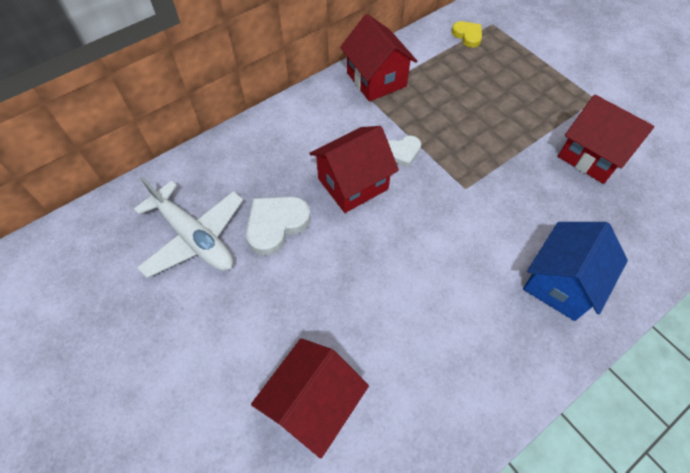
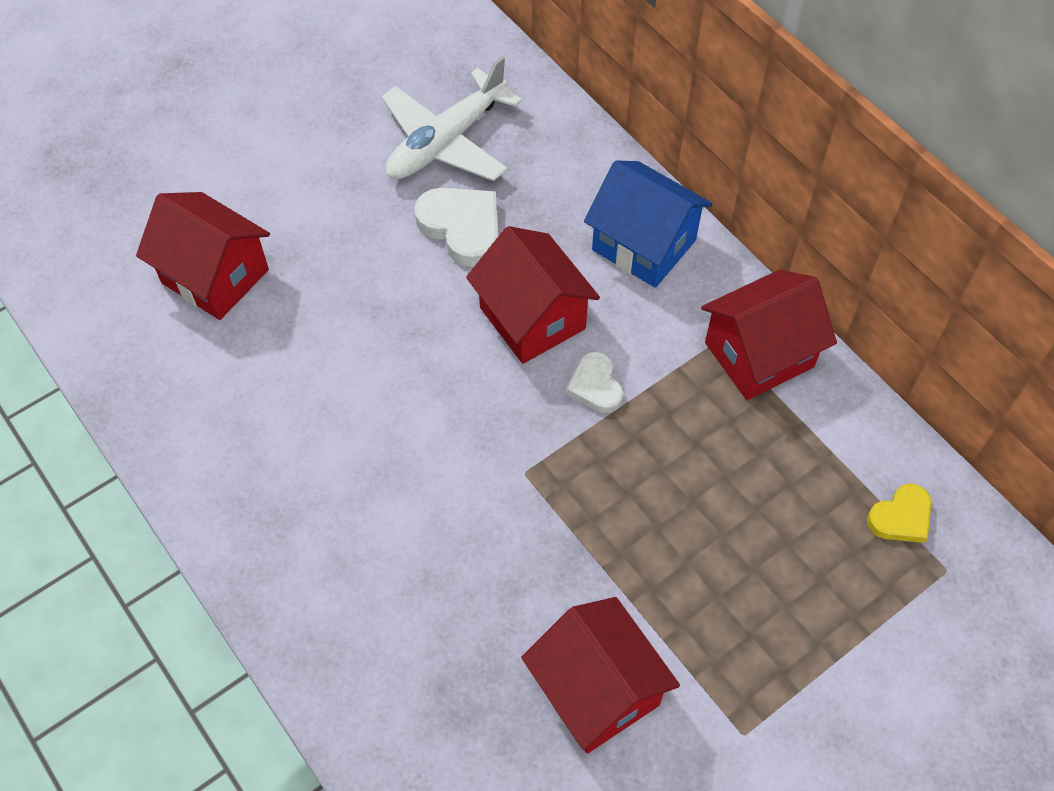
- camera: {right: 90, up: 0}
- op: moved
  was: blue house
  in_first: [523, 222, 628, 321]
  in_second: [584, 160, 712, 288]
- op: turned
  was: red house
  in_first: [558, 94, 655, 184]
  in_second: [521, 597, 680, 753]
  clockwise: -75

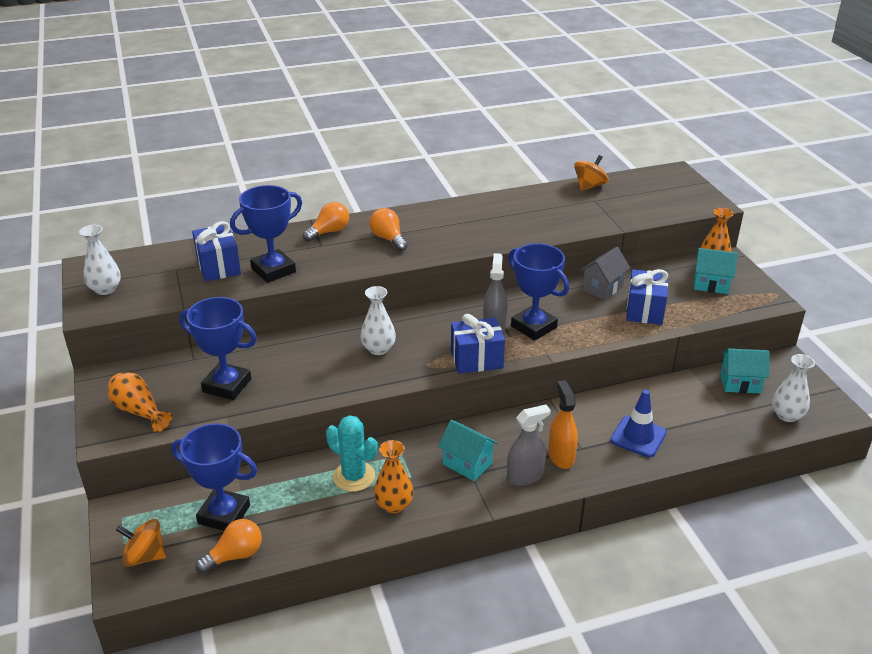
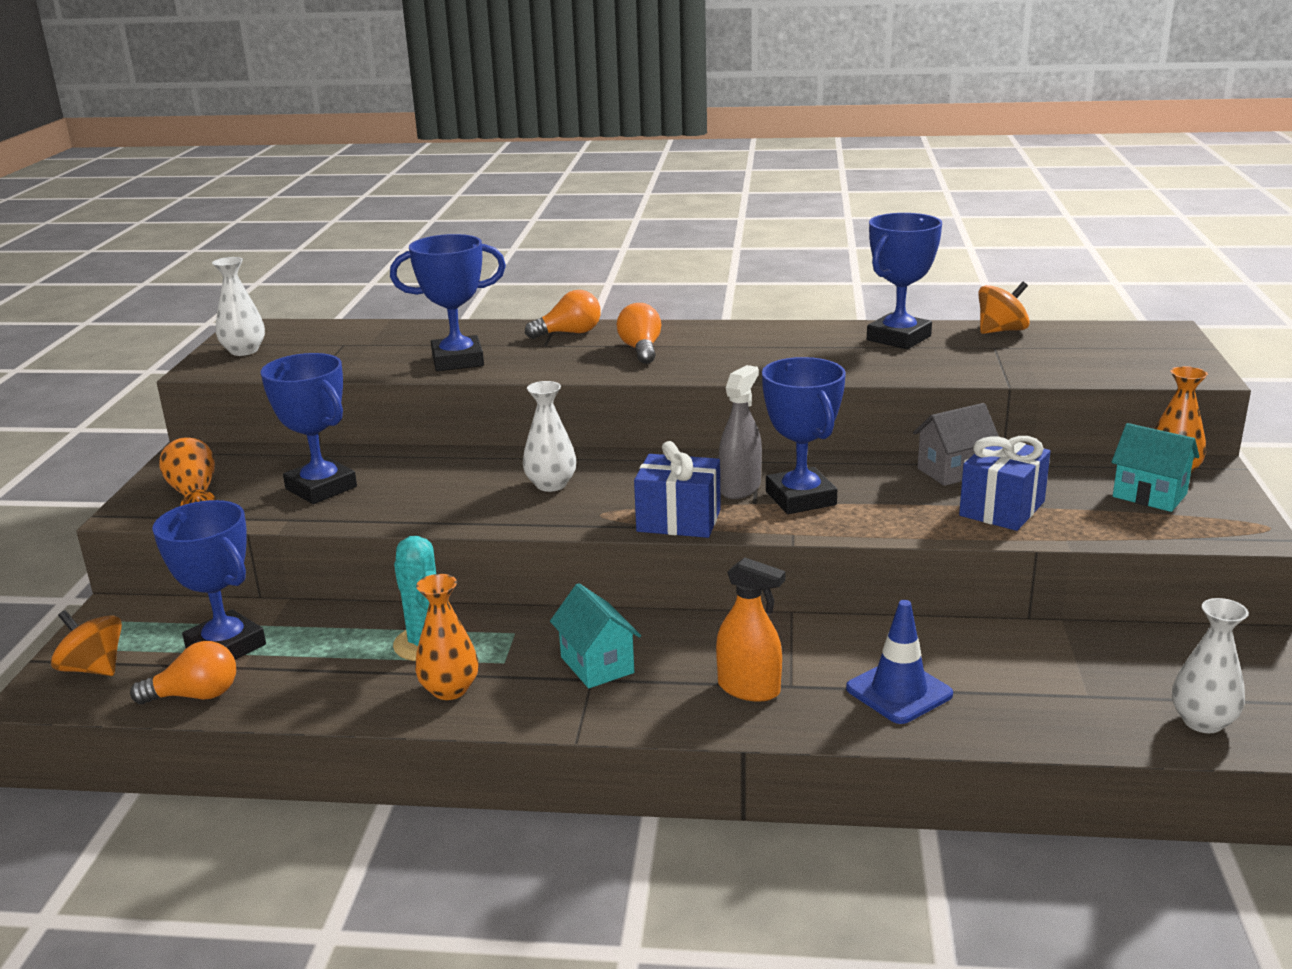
- camera: {right: 25, up: -10}
- op: removed
  was: blue gift
  in_first: [192, 221, 241, 282]
- op: removed
  was: grey spray bottle
  in_first: [507, 405, 551, 486]
- op: removed
  was: turquoise house
  in_first: [720, 349, 769, 393]
- op: added
  now: blue trophy
  in_second: [867, 213, 942, 349]
- op: turned
  was: orange spray bottle
  in_first: [548, 380, 578, 469]
  in_second: [716, 558, 786, 702]
  clockwise: 105

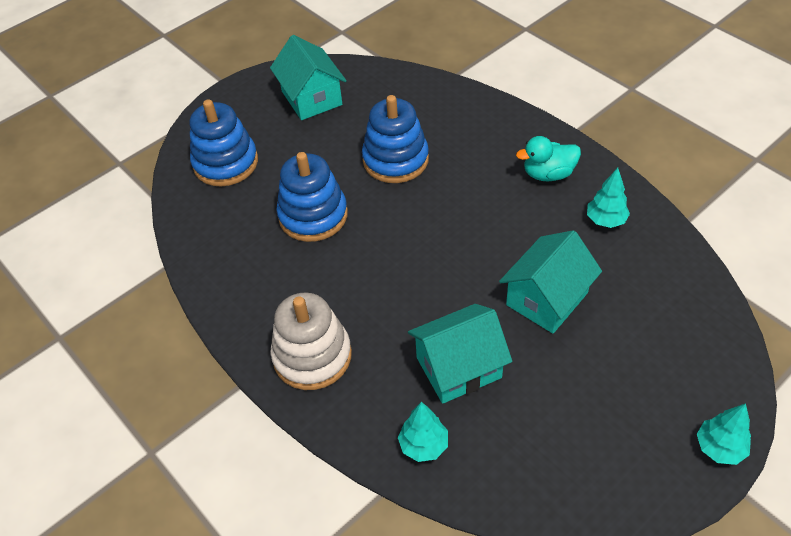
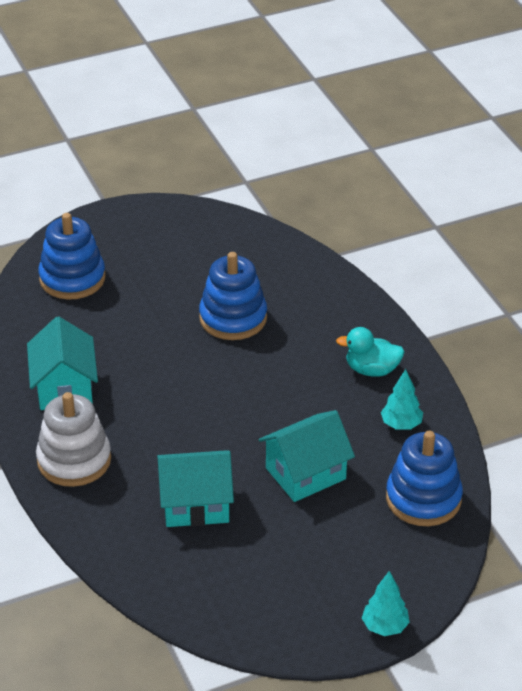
- camera: {right: 15, up: -10}
- op: removed
  was: turquoise tree
  in_first: [398, 402, 448, 462]
- op: moved
  was: turquoise house
  in_first: [270, 35, 347, 120]
  in_second: [27, 316, 98, 410]
- op: moved
  was: blue stacking toy
  in_first: [276, 152, 348, 242]
  in_second: [386, 431, 463, 526]

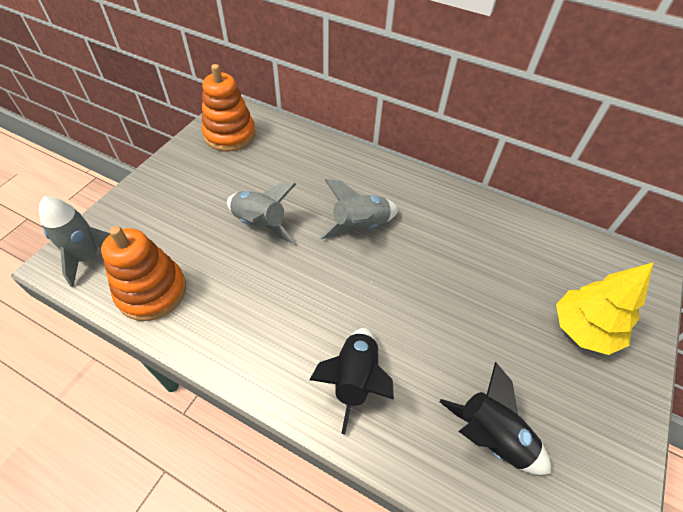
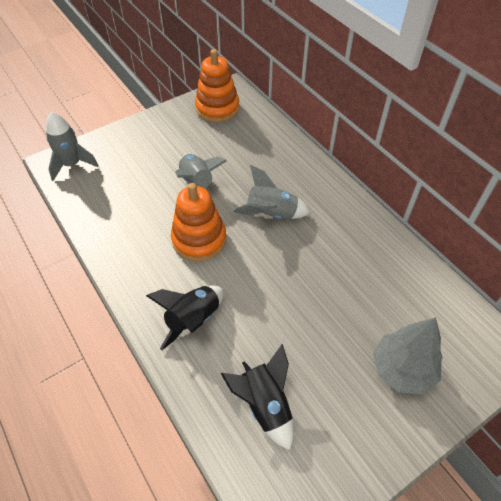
- camera: {right: 30, up: 0}
- op: moved
  was: orange stacking toy
  in_first: [101, 226, 186, 321]
  in_second: [171, 183, 226, 261]
- op: recoloured
  was: yellow tree
  now: grey tree
  in_first: [556, 262, 654, 355]
  in_second: [373, 317, 443, 394]

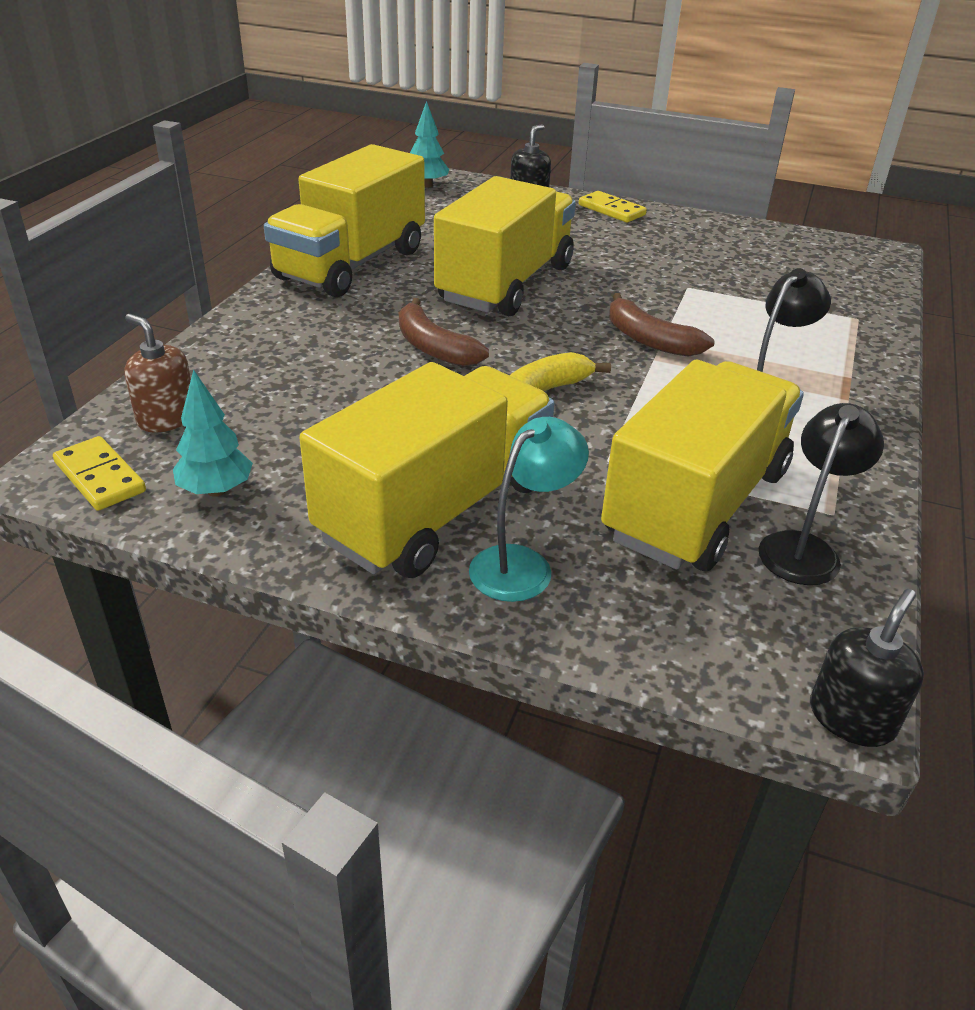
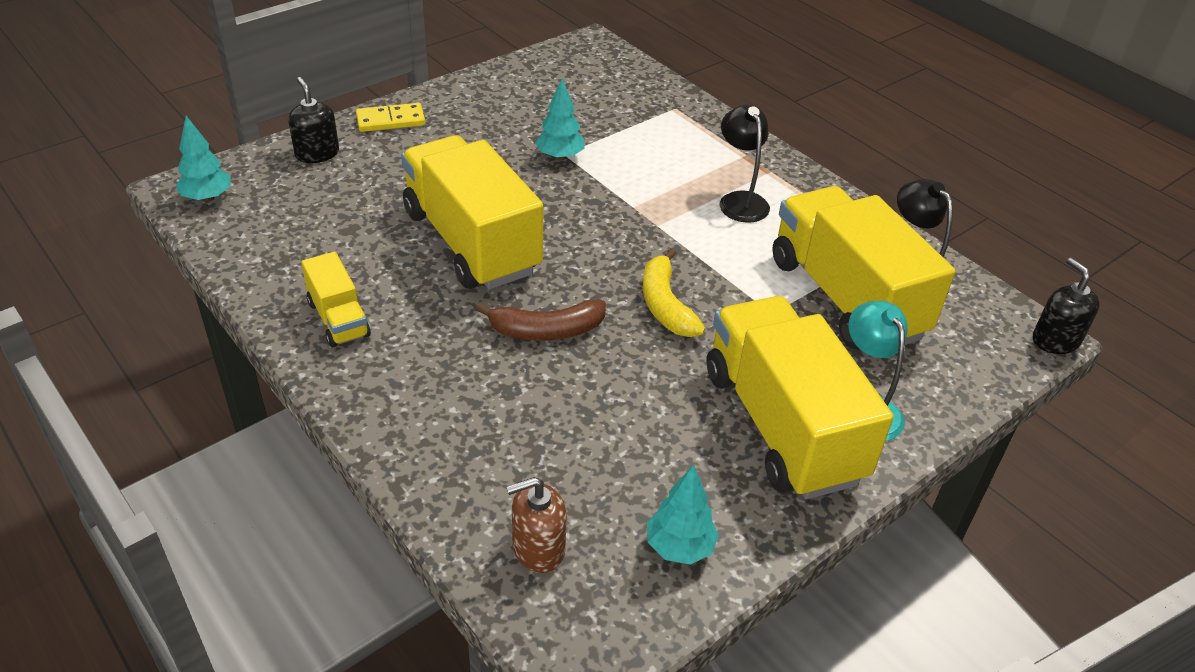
- camera: {right: -60, up: 5}
- op: removed
  was: yellow domino
  in_first: [53, 436, 146, 511]
- op: removed
  was: brown banana
  in_first: [609, 293, 714, 357]
- op: added
  now: turquoise tree
  in_second: [535, 79, 584, 160]
- op: resized
  was: yellow truck
  in_first: [264, 144, 425, 297]
  in_second: [301, 252, 371, 347]
  ratio: 0.48

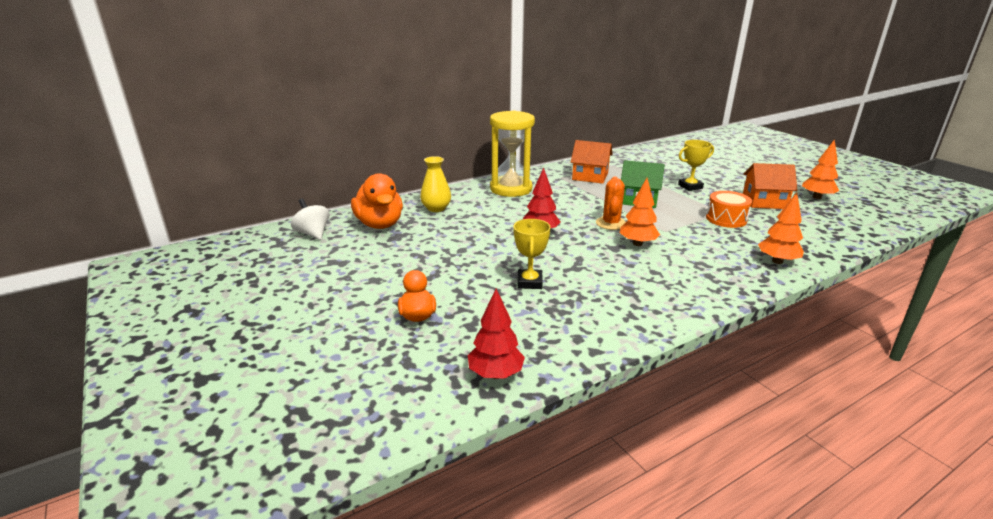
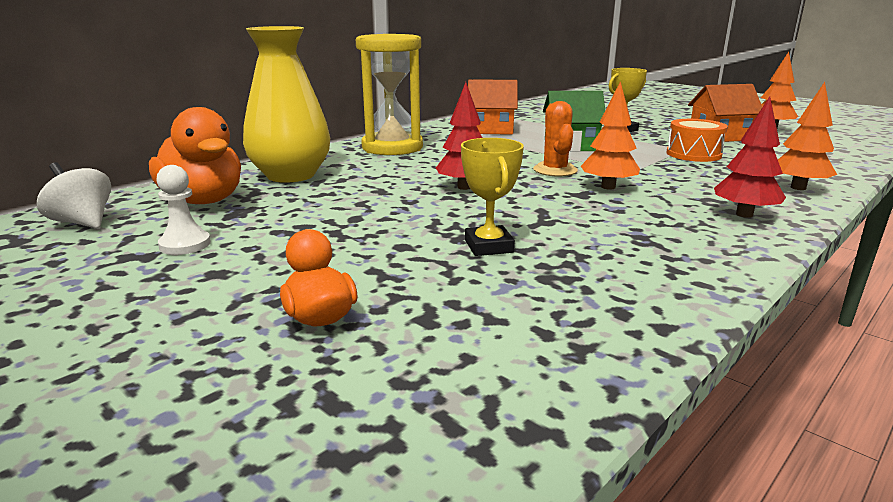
- camera: {right: -15, up: -5}
- op: added
  now: white pawn
  in_second: [156, 165, 211, 255]
- op: moved
  was: red tree
  in_first: [468, 289, 525, 379]
  in_second: [714, 96, 786, 218]
- op: resized
  was: yellow vase
  in_first: [420, 156, 451, 212]
  in_second: [243, 26, 330, 183]
  ratio: 1.74

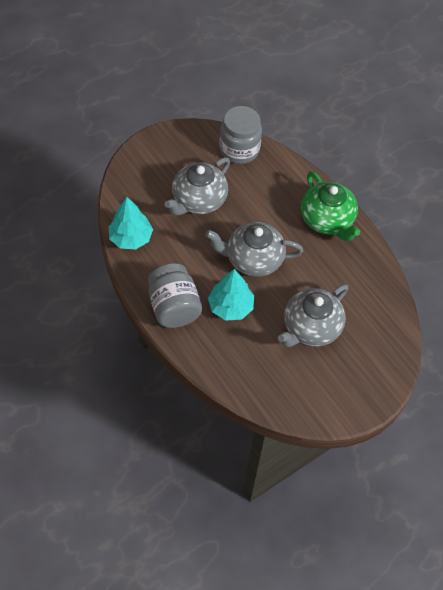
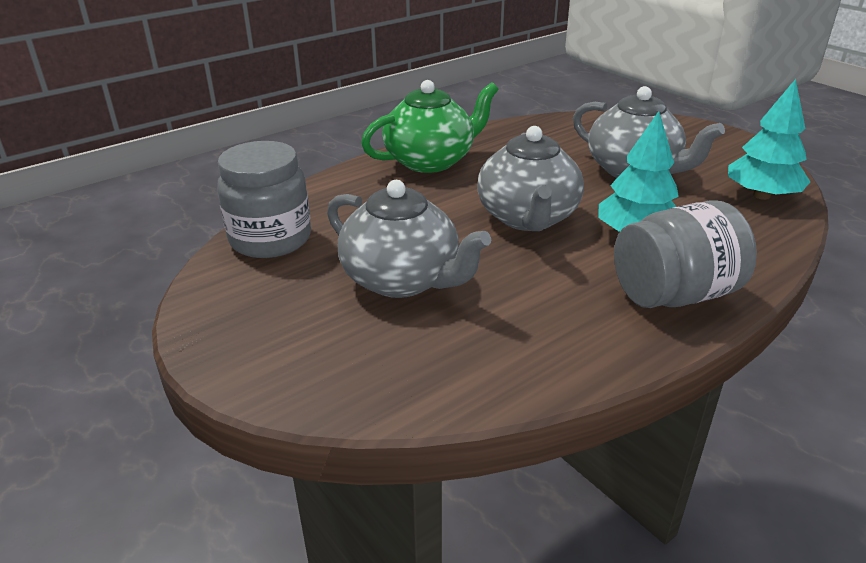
- camera: {right: -90, up: -25}
- op: moved
  was: turquoise tree
  in_first: [109, 197, 153, 250]
  in_second: [728, 79, 810, 200]

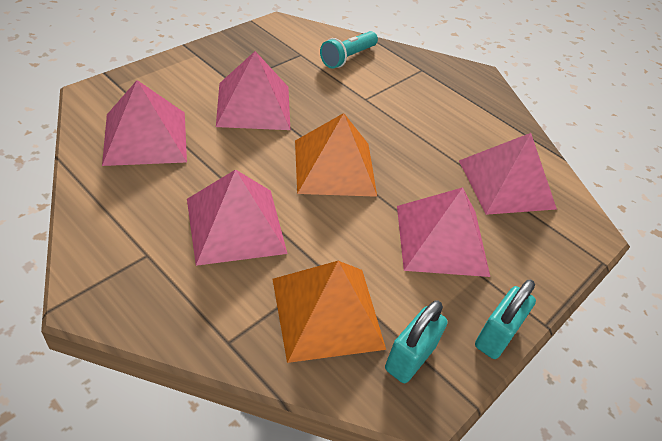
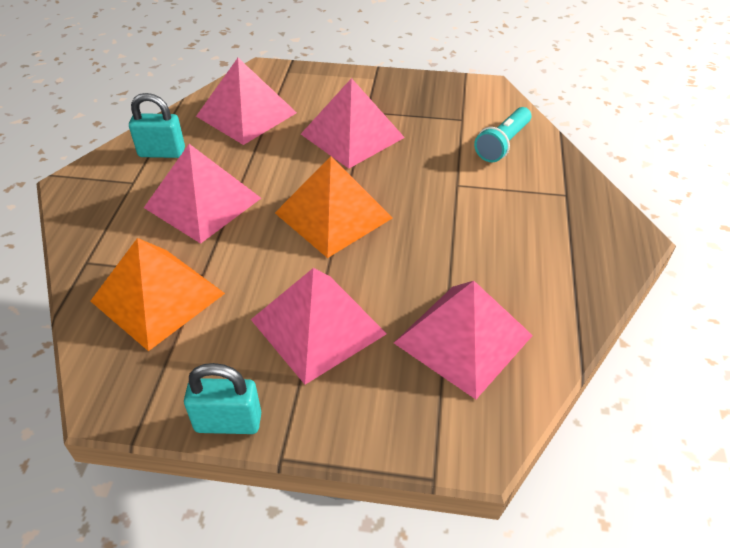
- camera: {right: 60, up: 0}
- op: moved
  was: turquoise padlock
  in_first: [385, 301, 448, 383]
  in_second: [129, 93, 185, 158]
- op: turned
  was: turquoise flashlight
  in_first: [320, 31, 378, 69]
  in_second: [474, 107, 532, 162]
  clockwise: -60

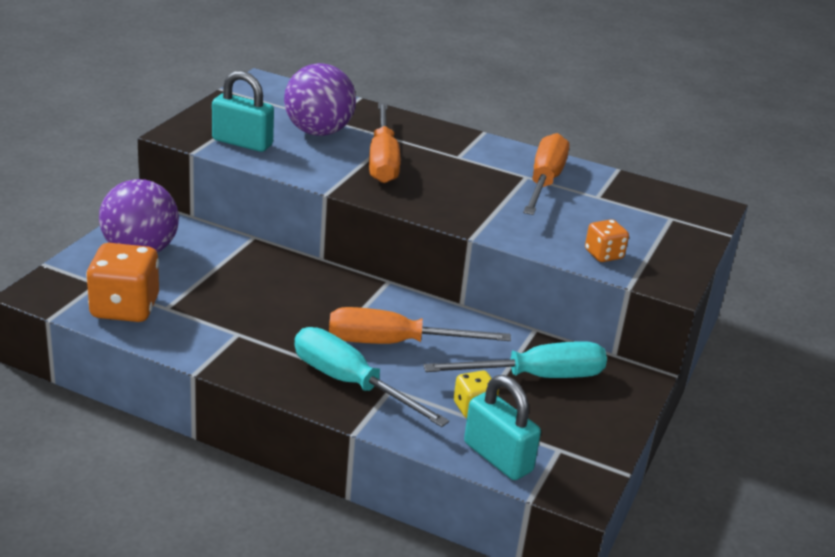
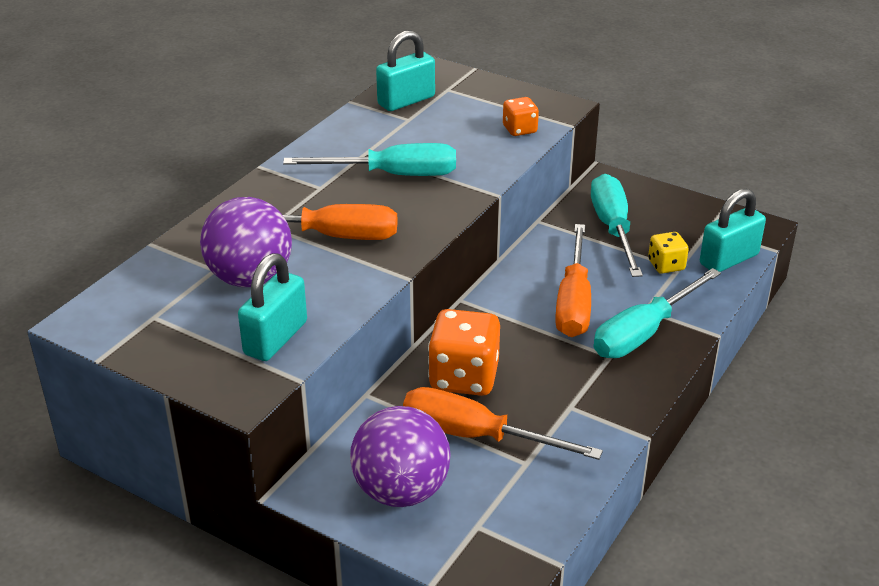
- camera: {right: -80, up: 5}
- op: added
  now: turquoise screwdriver
  in_second: [283, 143, 456, 176]
- op: added
  now: turquoise padlock
  in_second: [376, 30, 435, 111]
- op: moved
  was: orange dice
  in_first: [86, 243, 159, 322]
  in_second: [428, 309, 500, 396]
- op: moved
  was: orange screwdriver
  in_first: [523, 133, 569, 215]
  in_second: [403, 387, 603, 460]

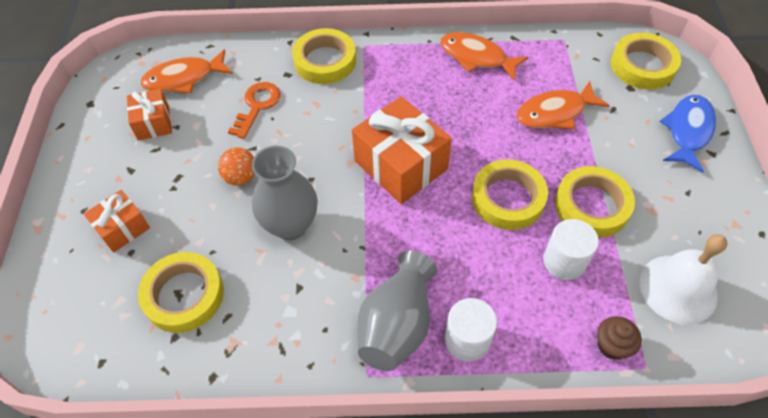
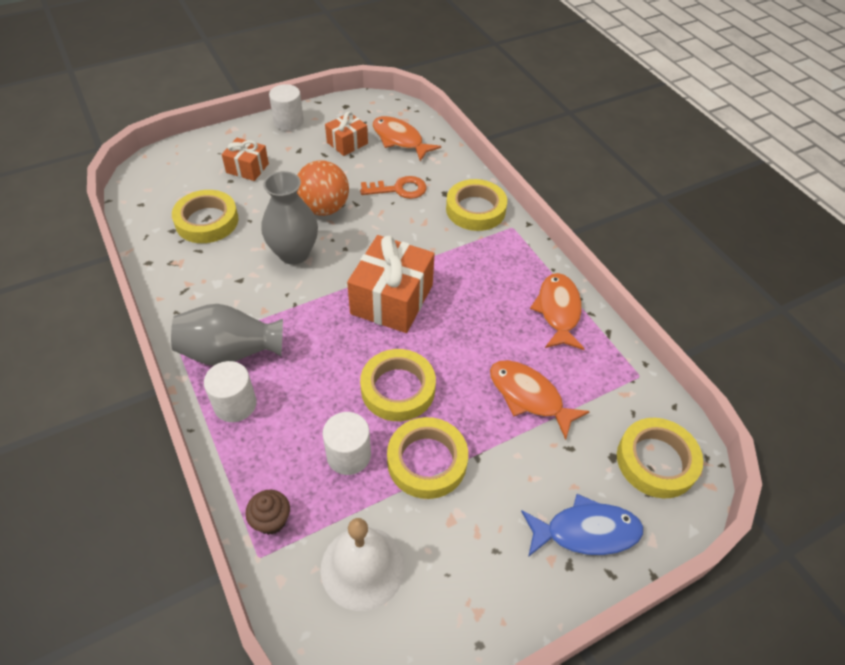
- camera: {right: 60, up: -5}
- op: added
  now: white cylinder
  in_second: [269, 84, 304, 131]
- op: resized
  was: orange ball
  in_first: [218, 148, 255, 186]
  in_second: [297, 160, 349, 216]
  ratio: 1.65

